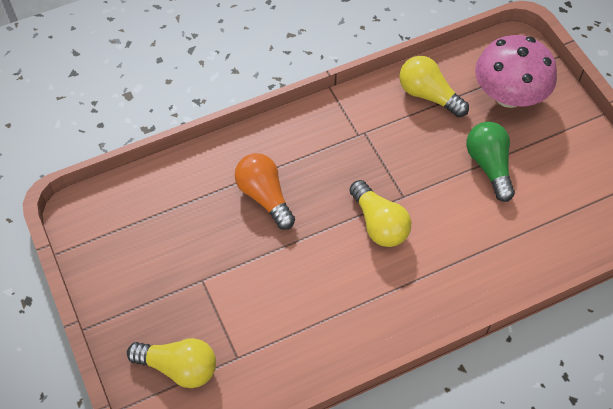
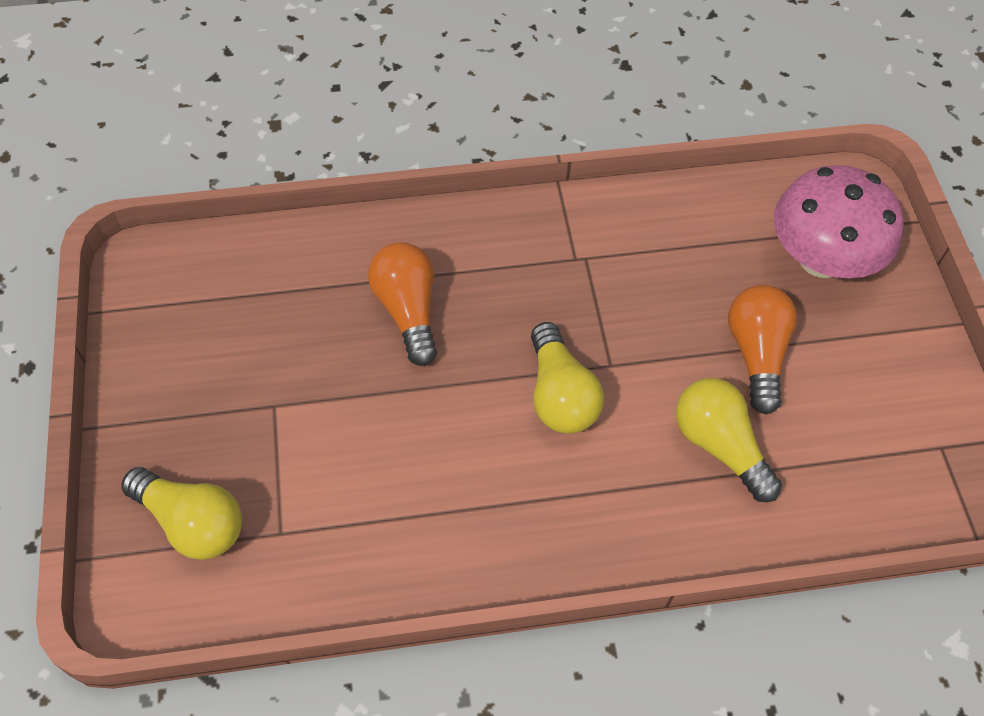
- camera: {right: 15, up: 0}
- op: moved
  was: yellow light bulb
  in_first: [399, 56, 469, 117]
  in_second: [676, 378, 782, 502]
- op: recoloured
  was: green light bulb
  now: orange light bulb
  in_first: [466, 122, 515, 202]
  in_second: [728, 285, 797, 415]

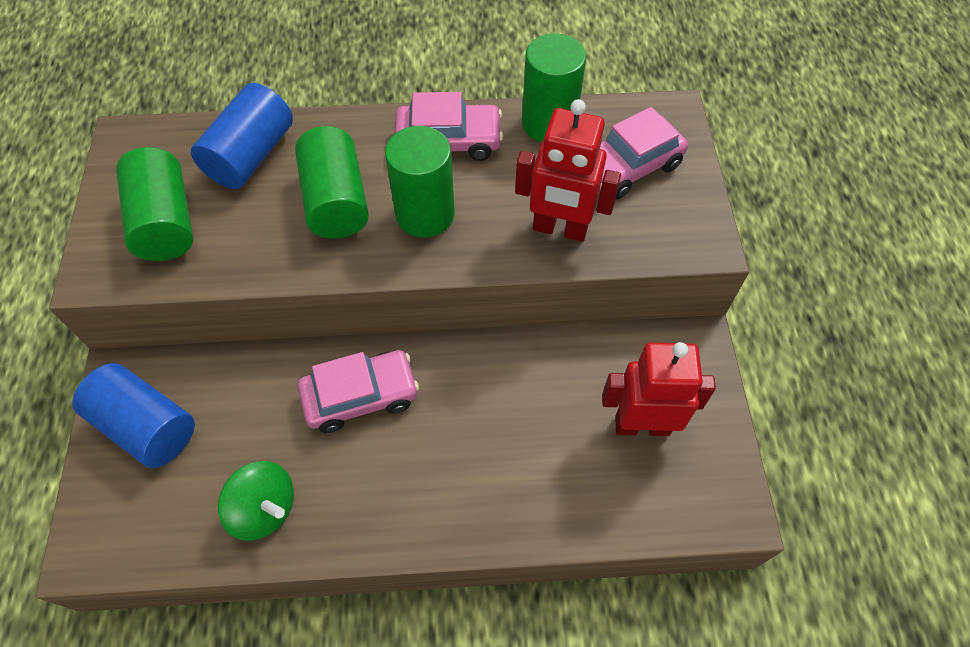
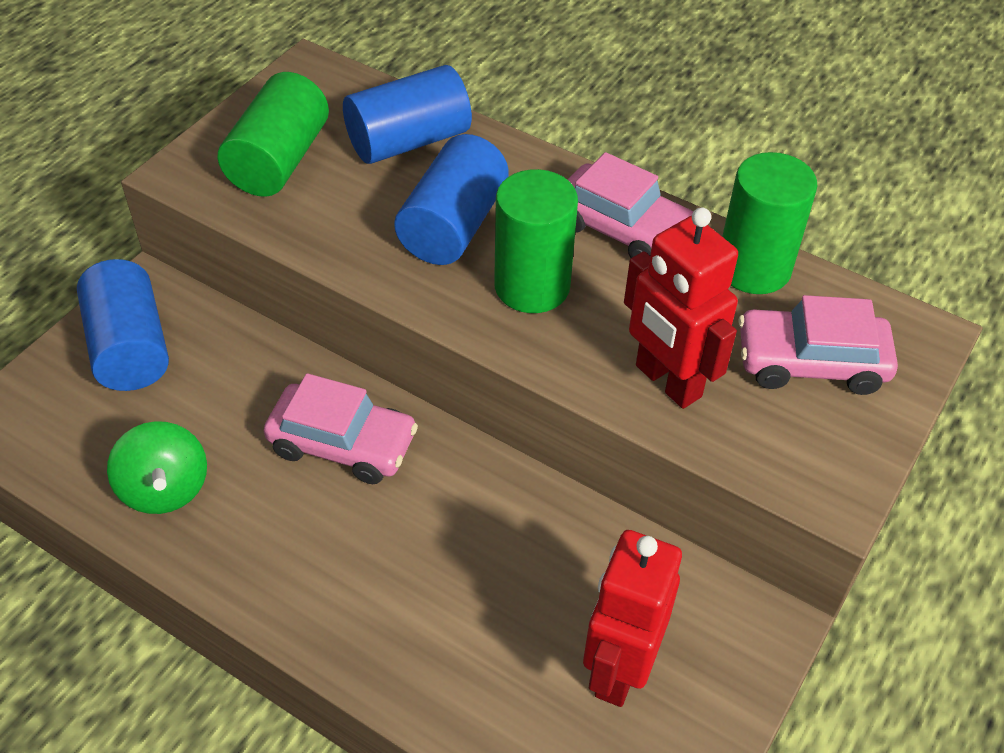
- camera: {right: 35, up: -10}
- op: recoloured
  was: green cylinder
  now: blue cylinder
  in_first: [295, 126, 369, 239]
  in_second: [394, 134, 509, 265]
- op: turned
  was: red robot
  in_first: [602, 342, 716, 436]
  in_second: [583, 530, 682, 707]
  clockwise: -105

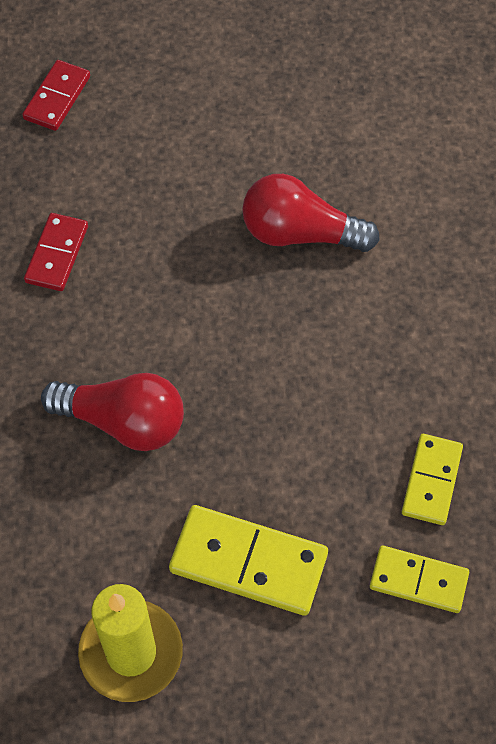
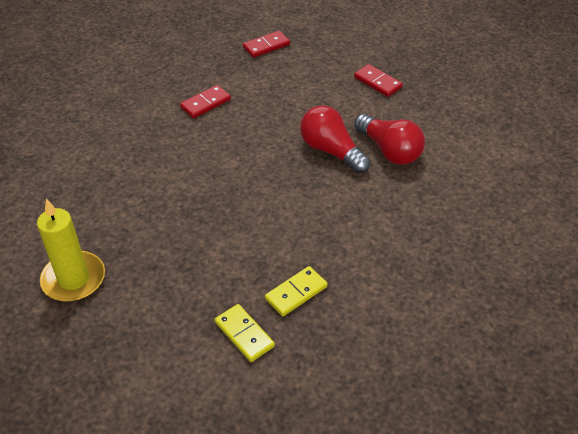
- camera: {right: 35, up: -15}
- op: removed
  was: yellow domino
  in_first: [169, 505, 328, 616]
- op: added
  now: red domino
  in_second: [354, 64, 403, 97]
- op: moved
  was: red light bulb
  in_first: [41, 373, 184, 451]
  in_second: [354, 114, 425, 165]

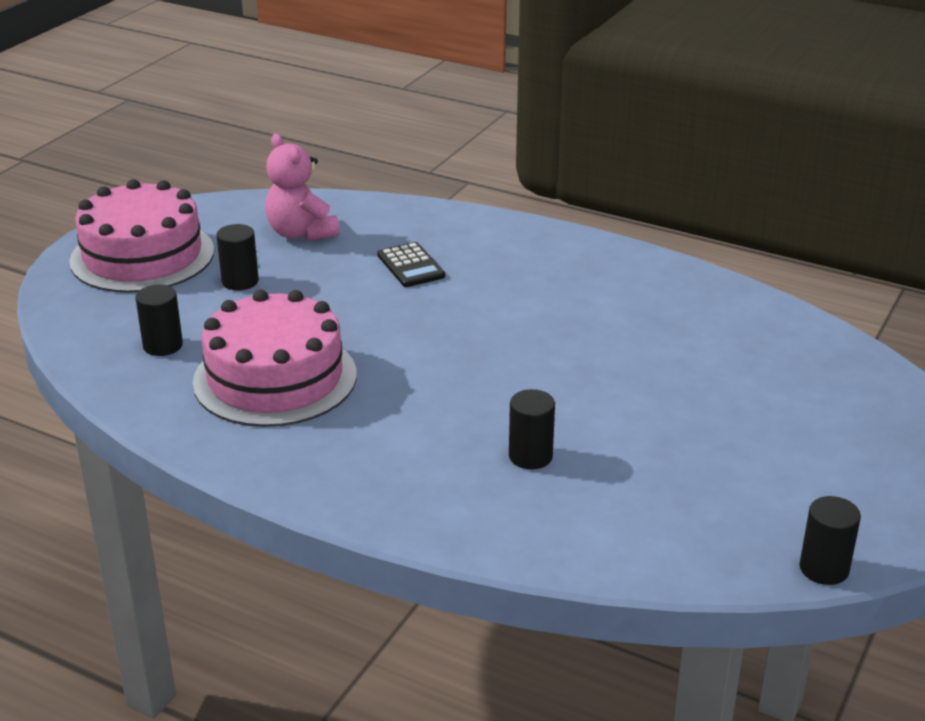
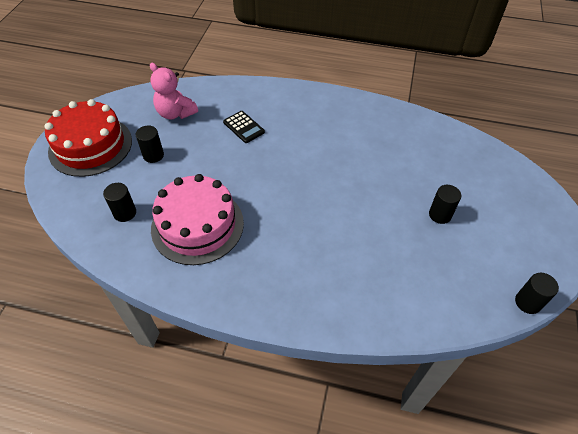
- camera: {right: -15, up: 20}
- op: moved
  was: black cylinder
  in_first: [509, 389, 555, 469]
  in_second: [429, 185, 461, 224]
- op: recoloured
  was: pink cake
  now: red cake
  in_first: [70, 179, 214, 293]
  in_second: [45, 99, 132, 177]

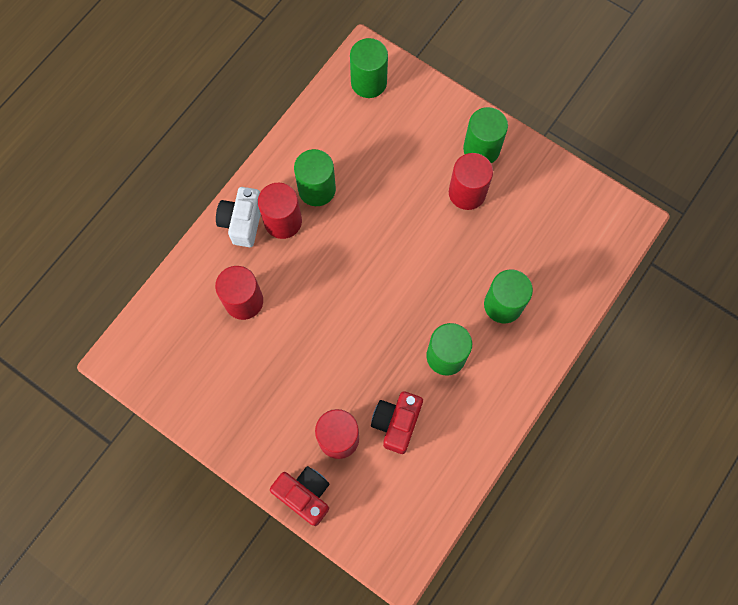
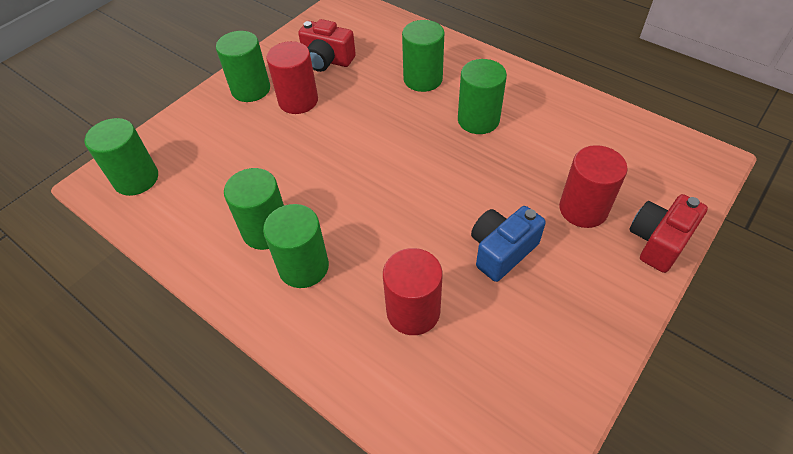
- camera: {right: -85, up: -20}
- op: removed
  was: white camera
  in_first: [216, 187, 261, 247]
- op: added
  now: blue camera
  in_second: [471, 206, 546, 282]
- op: moved
  was: red camera
  in_first: [371, 391, 423, 454]
  in_second: [298, 19, 356, 72]
- op: recoloured
  was: red cylinder
  now: green cylinder
  in_first: [258, 183, 302, 239]
  in_second: [263, 204, 329, 288]

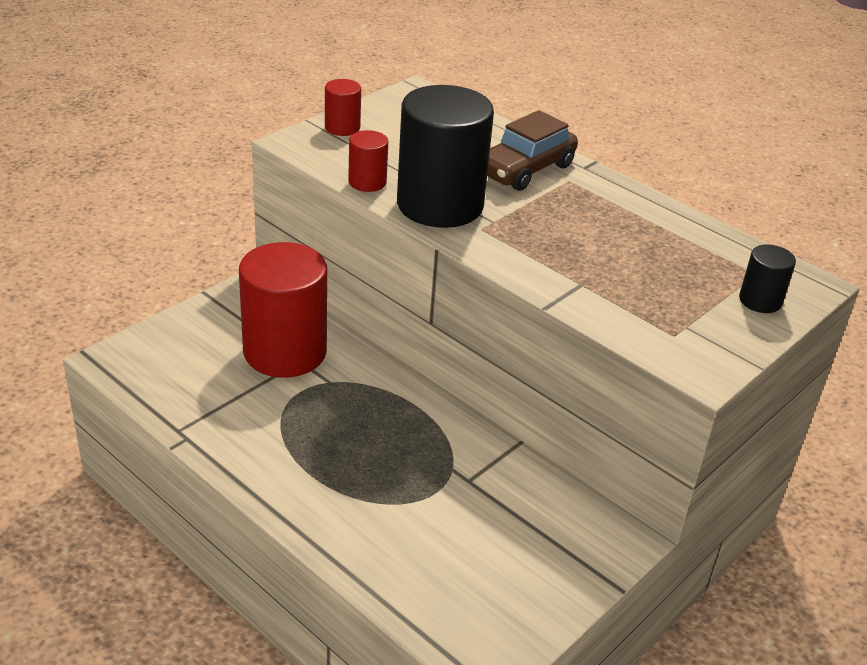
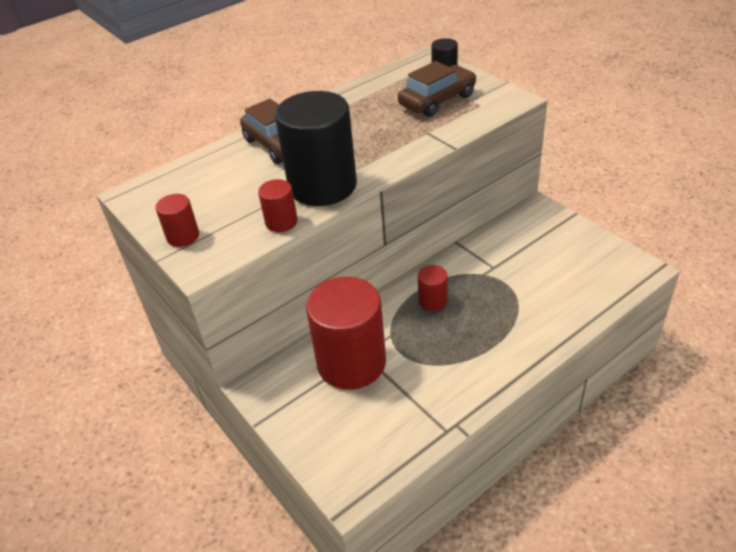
- camera: {right: -75, up: 5}
- op: added
  now: brown car
  in_second: [398, 61, 477, 117]
- op: added
  now: red cylinder
  in_second: [418, 265, 448, 311]

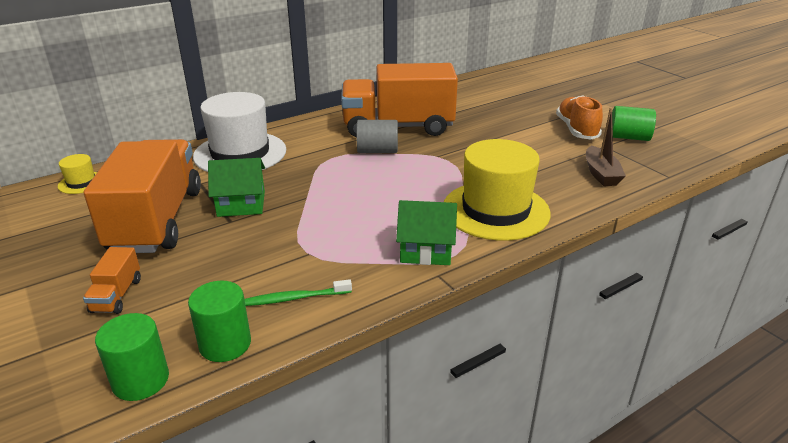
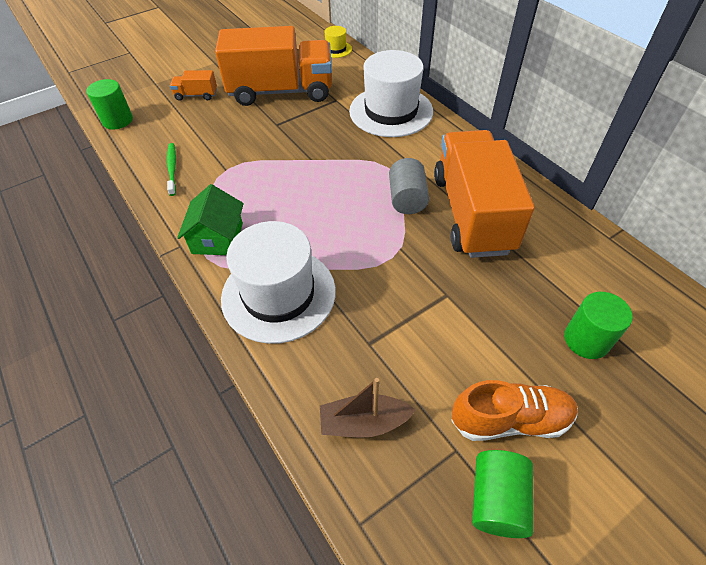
- camera: {right: 90, up: 20}
- op: removed
  was: green house
  in_first: [208, 158, 265, 217]
- op: moved
  was: green cylinder
  in_first: [188, 281, 251, 362]
  in_second: [564, 292, 633, 359]
- op: recoloured
  was: yellow hat
  now: white hat
  in_first: [444, 139, 551, 241]
  in_second: [221, 221, 336, 344]

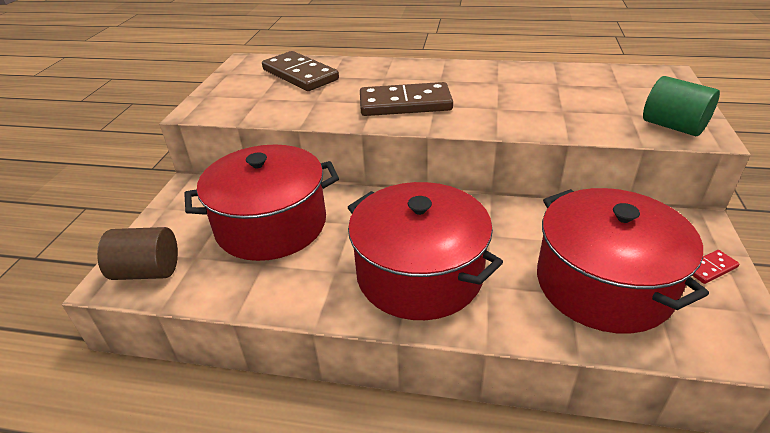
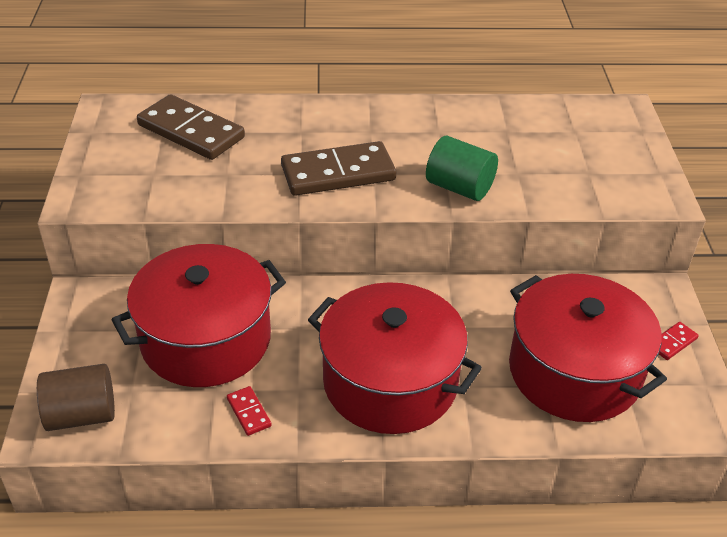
- camera: {right: -15, up: 5}
- op: added
  now: red domino
  in_second: [227, 386, 272, 436]
- op: moved
  was: green cylinder
  in_first: [643, 76, 720, 136]
  in_second: [426, 136, 498, 201]

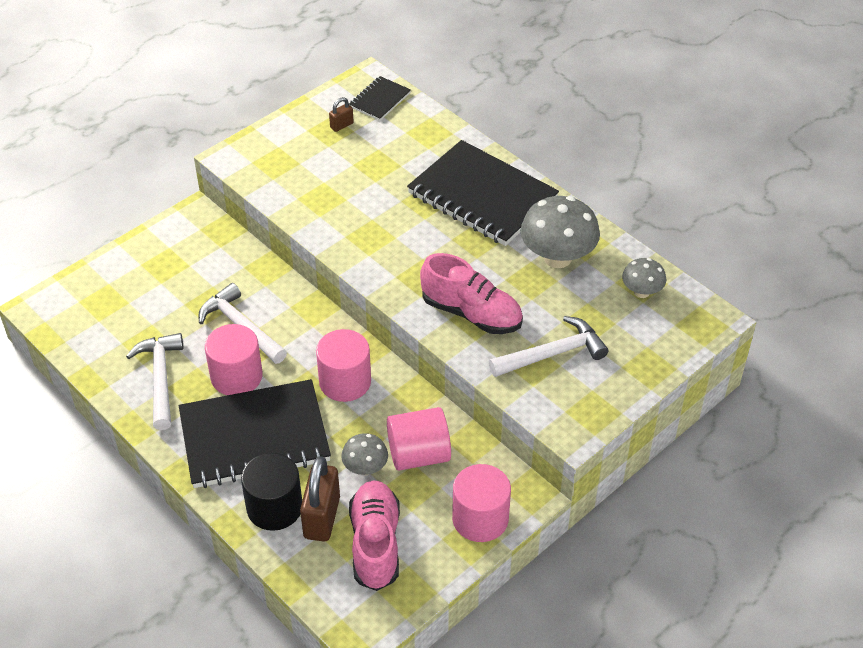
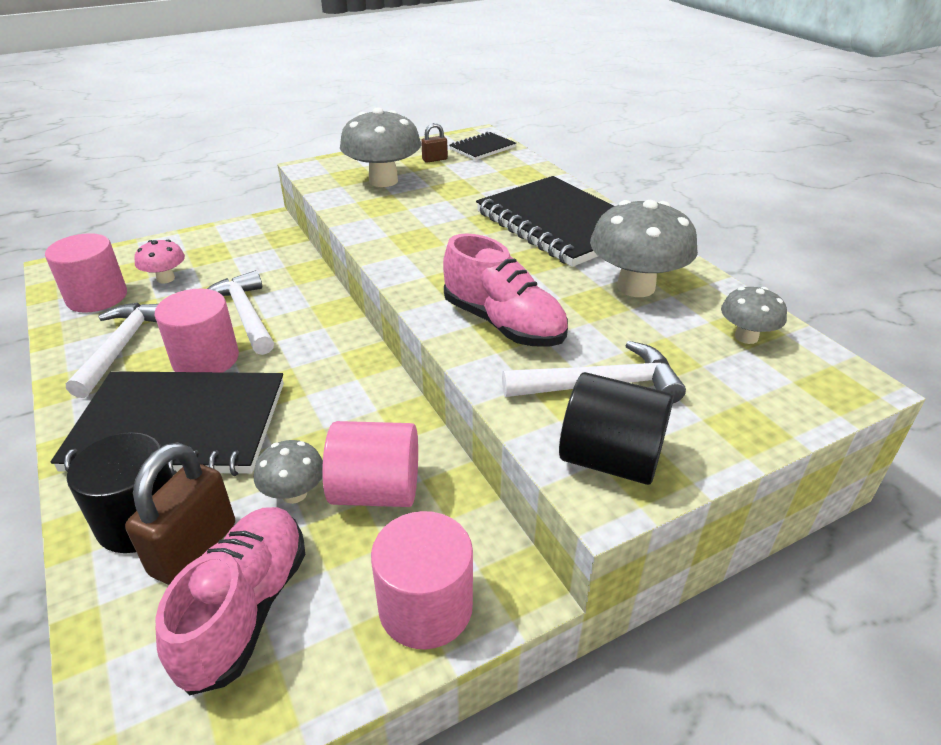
- camera: {right: 15, up: -10}
- op: added
  now: pink mushroom
  in_second: [135, 240, 185, 284]
- op: added
  now: grey mushroom
  in_second: [340, 107, 421, 187]
- op: added
  now: black cylinder
  in_second: [559, 372, 674, 485]
- op: moved
  was: pink cylinder
  in_first: [316, 329, 371, 402]
  in_second: [45, 233, 127, 313]

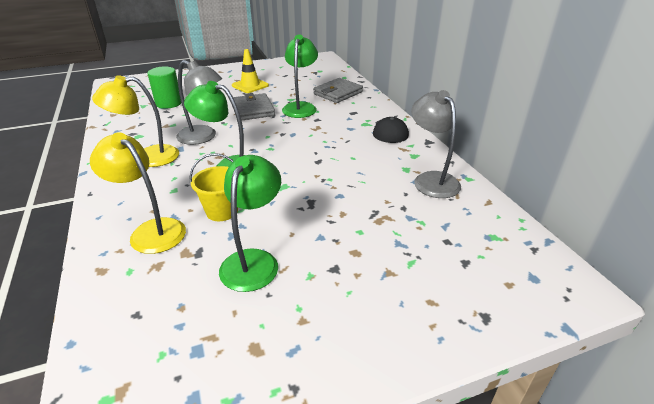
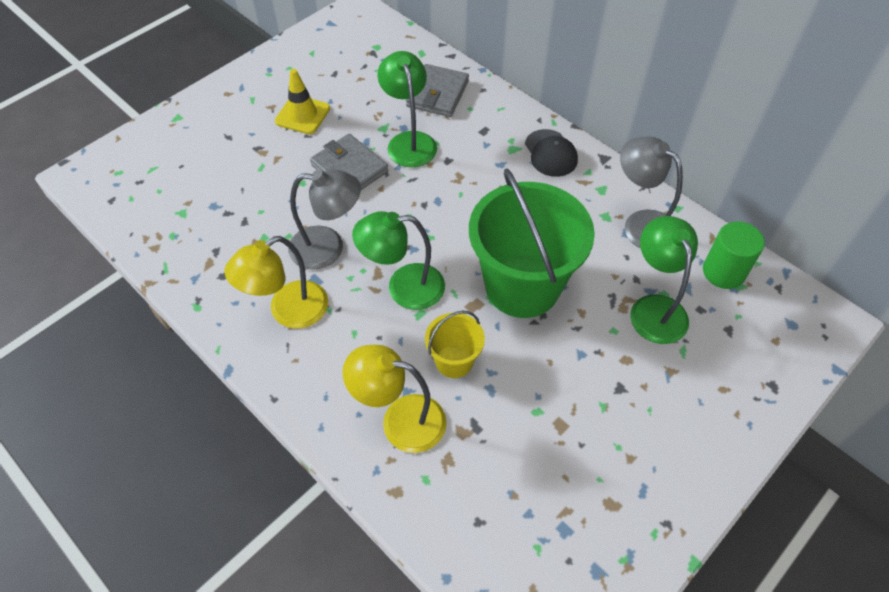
- camera: {right: -25, up: 20}
- op: added
  now: green bucket
  in_second: [469, 168, 595, 318]
- op: moved
  was: green cylinder
  in_first: [147, 67, 181, 109]
  in_second: [703, 221, 765, 289]
- op: moved
  was: green lamp
  in_first: [219, 155, 281, 292]
  in_second: [630, 216, 698, 344]

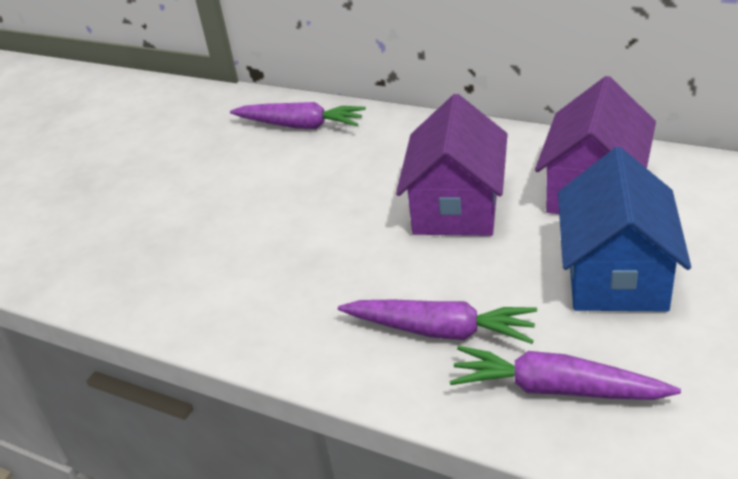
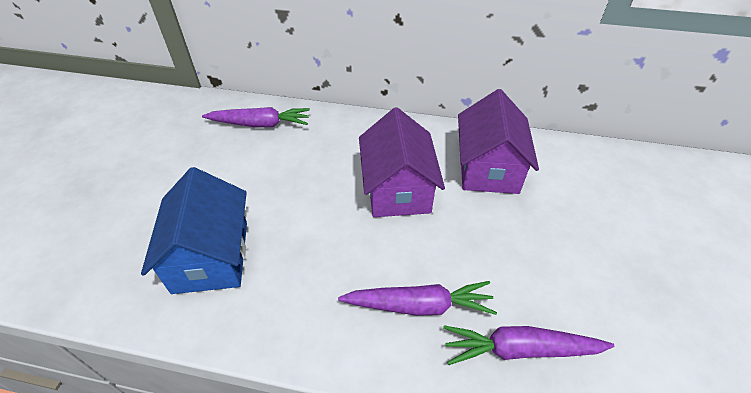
- camera: {right: -20, up: 10}
- op: moved
  was: blue house
  in_first: [558, 147, 691, 311]
  in_second: [141, 167, 247, 294]

